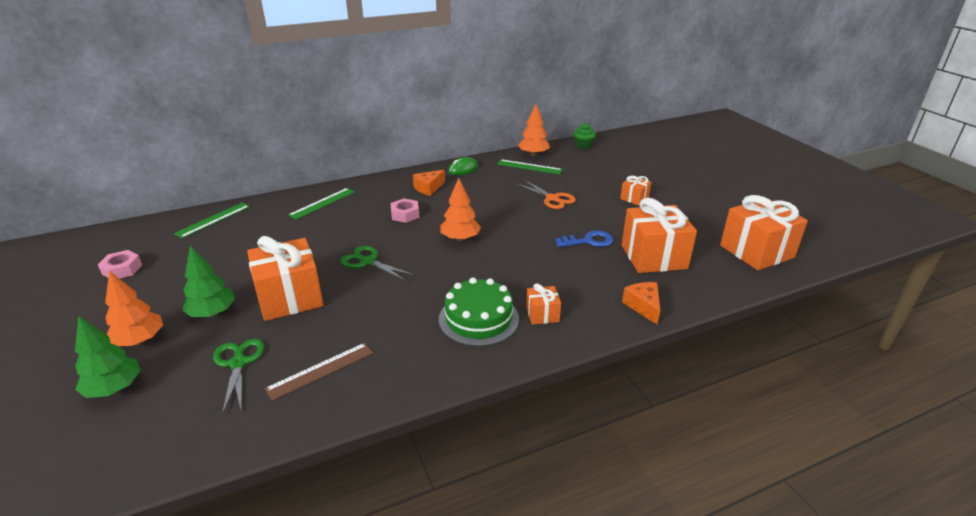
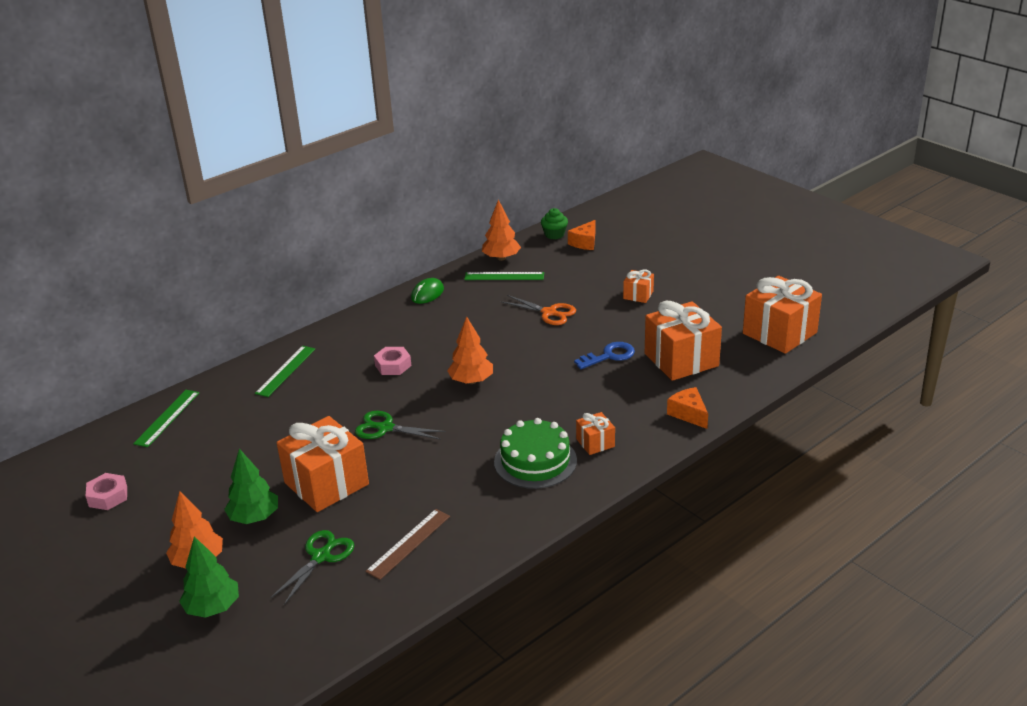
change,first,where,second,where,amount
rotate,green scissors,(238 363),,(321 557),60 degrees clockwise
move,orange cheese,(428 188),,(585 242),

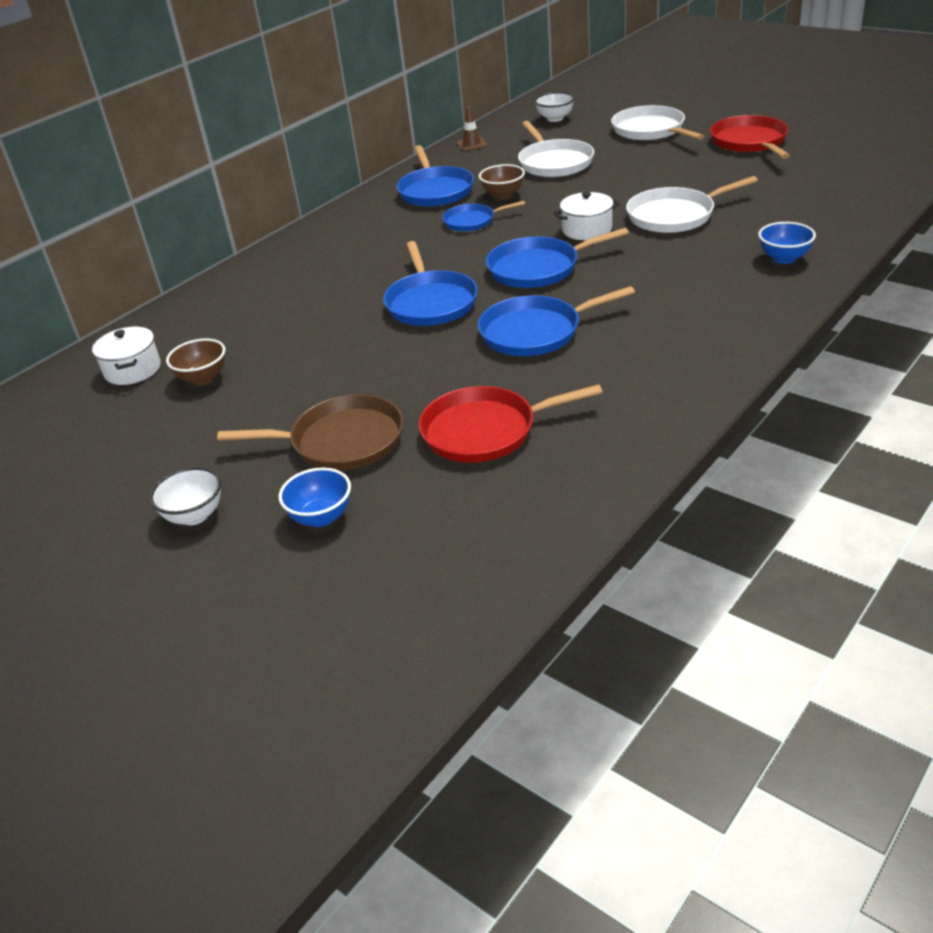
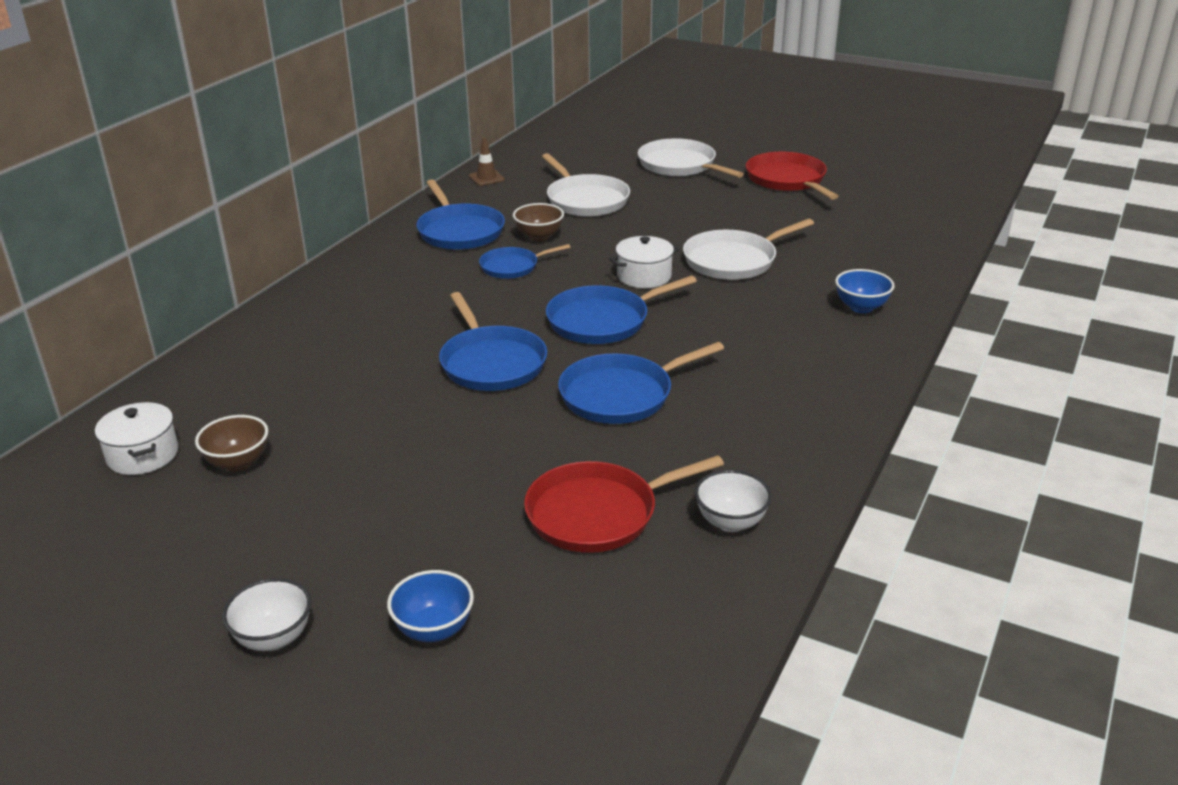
change,first,where,second,where,amount
move,white bowl,(555 118),,(730 522),
delete,brown pan,(341 441),,,

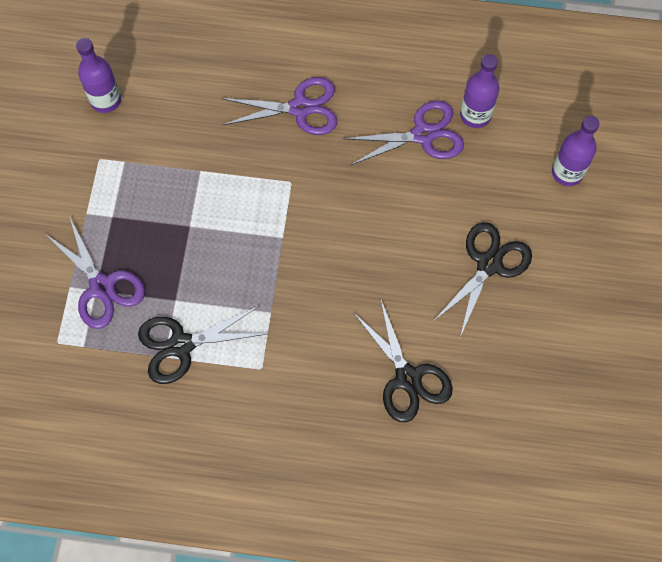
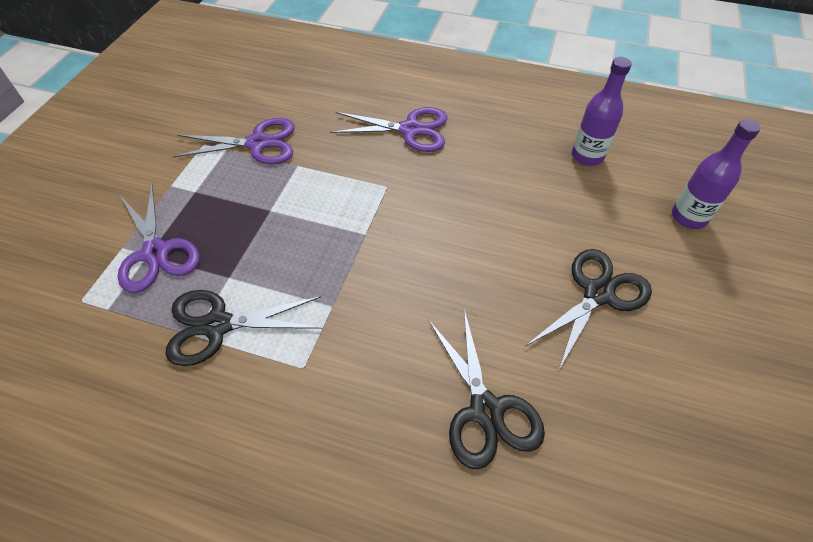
change,first,where,second,where,amount
move,purple scissors,(423 135),,(258 143),
delete,purple bottle,(106 100),,,

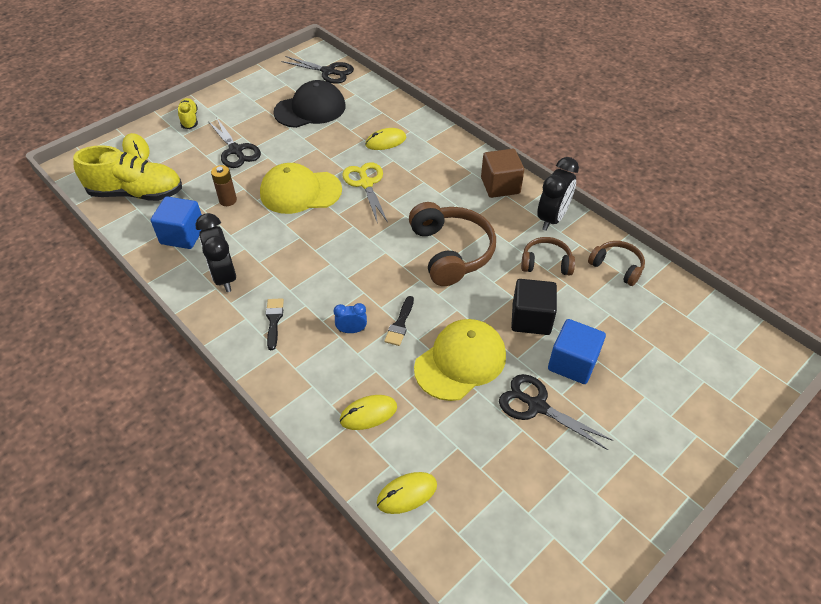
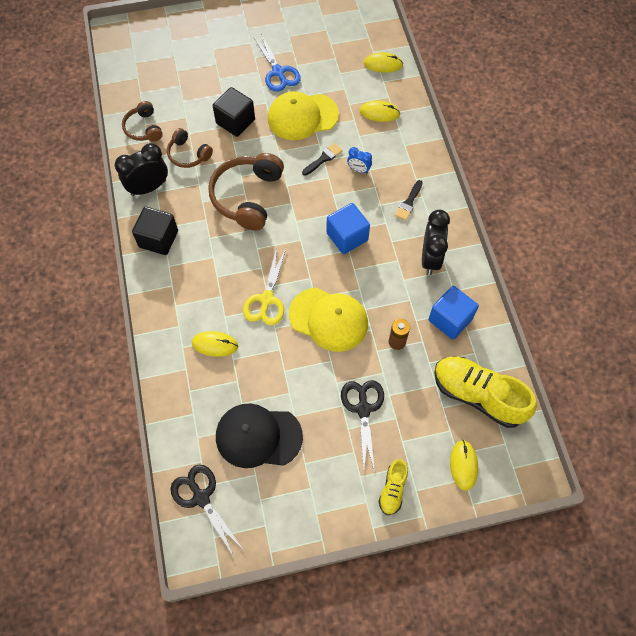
change,first,where,second,where,amount
recolor,brown cube,(500 186),black cube,(158 239),
recolor,black scissors,(537 406),blue scissors,(278 72),
move,blue cube,(572 363),,(347 236),

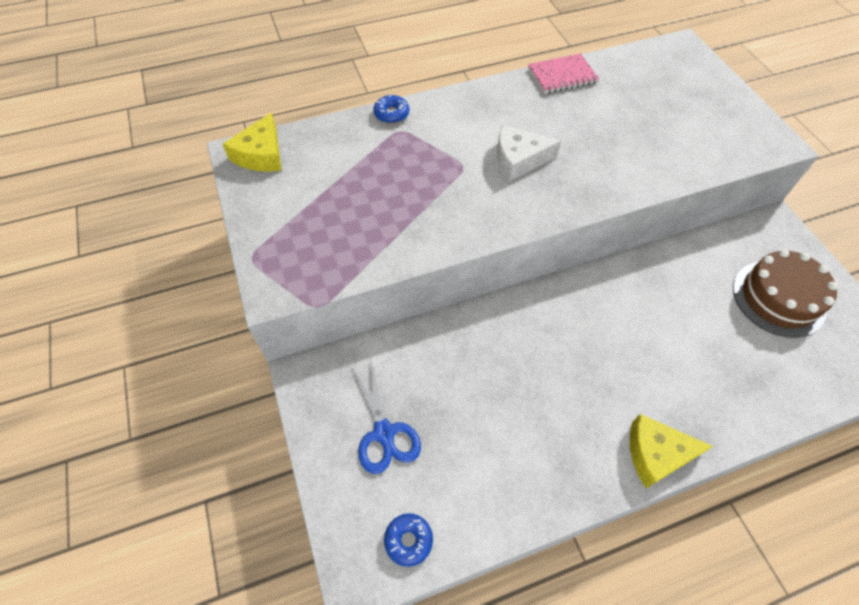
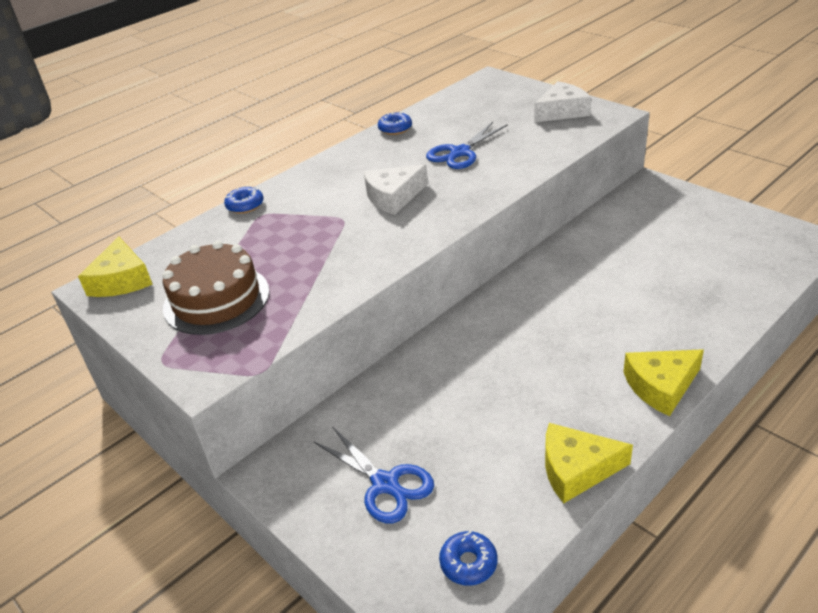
change,first,where,second,where,amount
move,brown cake,(778 298),,(216 299),
replace,pink notebook,(562 76),blue donut,(395 129),
insert,,,blue scissors,(460 152),
insert,,,white cheese,(562 111),
insert,,,yellow cheese,(576 469),

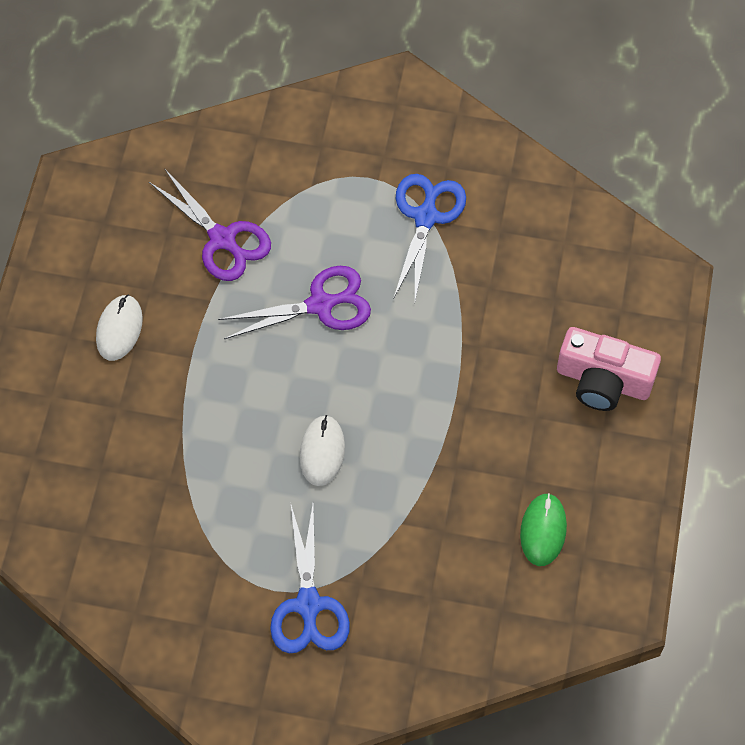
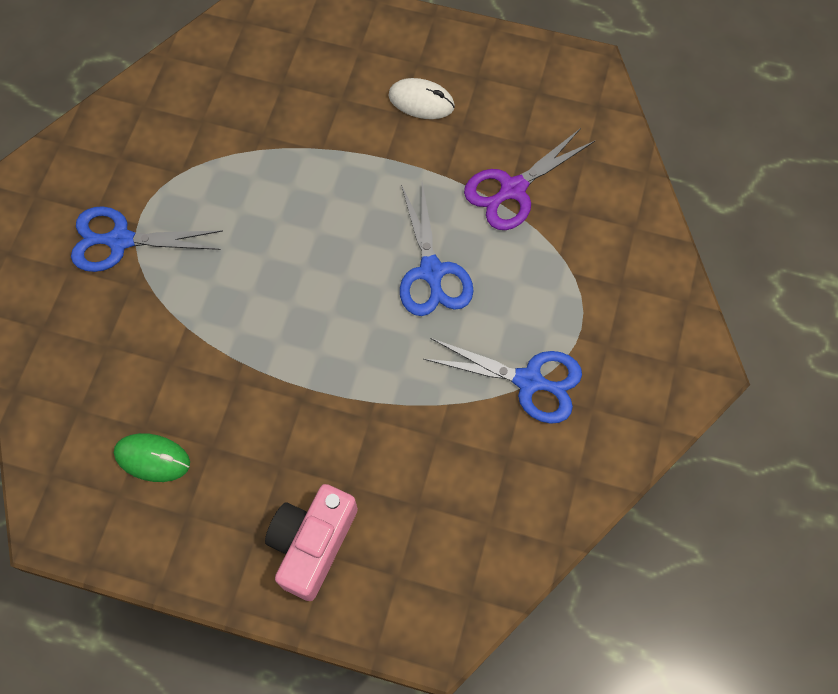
change,first,where,second,where,amount
recolor,purple scissors,(321 304),blue scissors,(431 272),
delete,white mouse,(322 452),,,

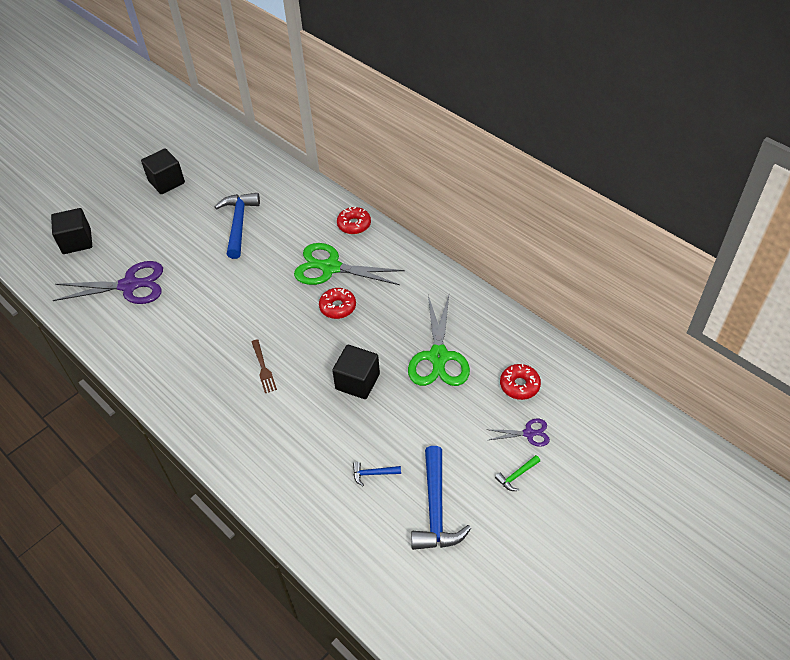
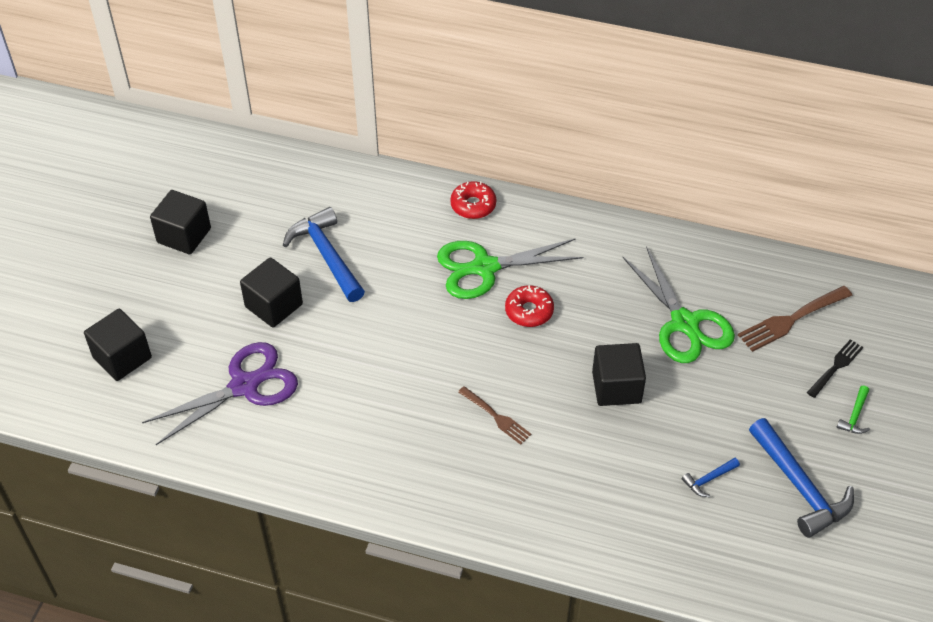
change,first,where,second,where,amount
insert,,,black cube,(274 305),
replace,red donut,(519 385),brown fork,(791 319),
replace,purple scissors,(528 433),black fork,(836 367),

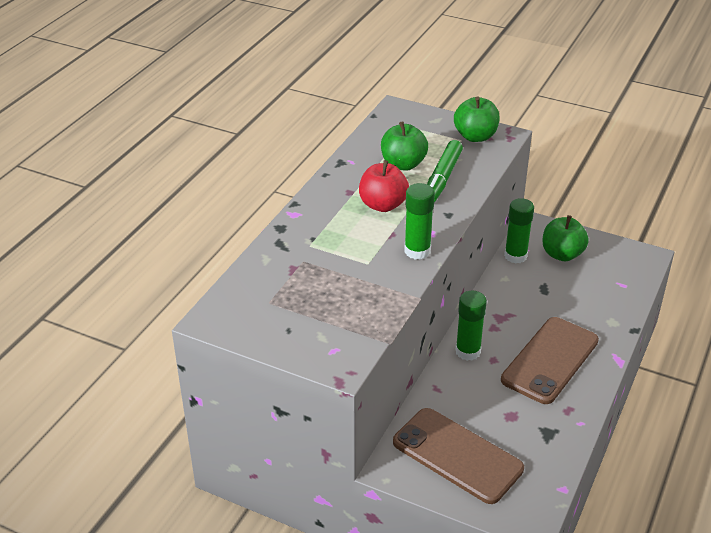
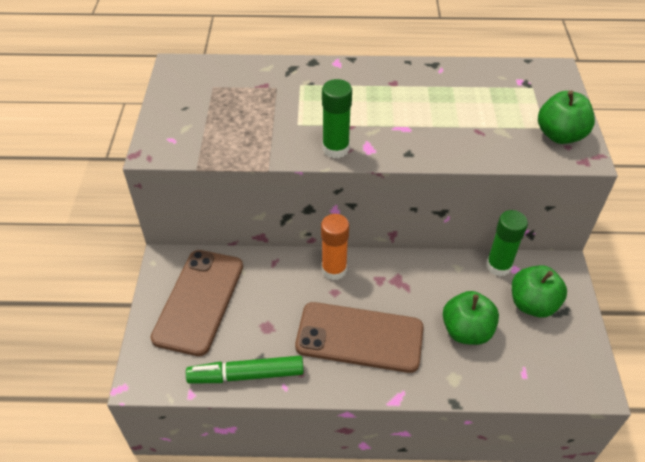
change,first,where,second,where,amount
move,green marker,(442 178),,(246 375),
recolor,green glue stick,(468 351),orange glue stick,(334 270),
move,green apple,(403 164),,(466 331),
delete,red apple,(383 205),,,

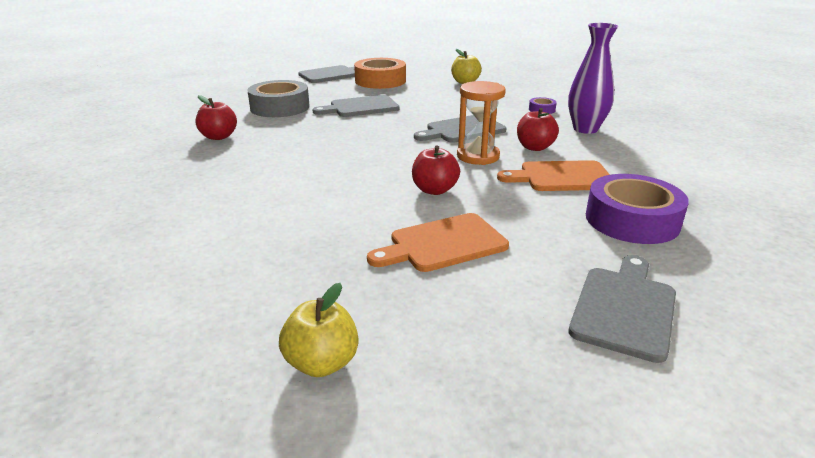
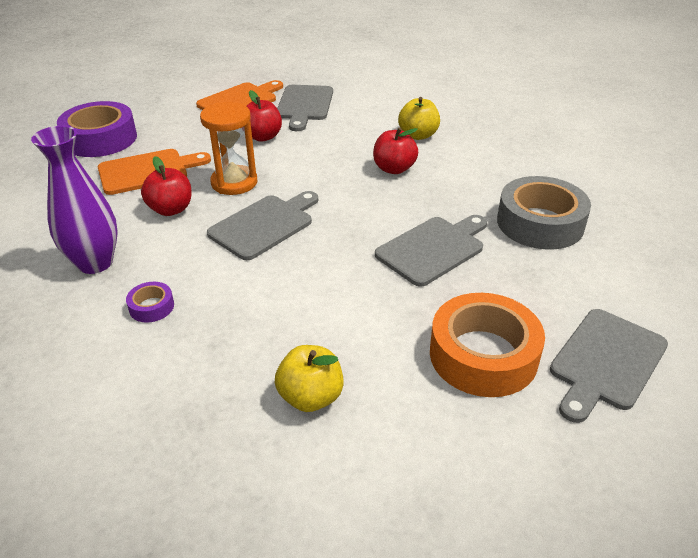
change,first,where,second,where,amount
move,grey cutting board,(624 308),,(304 105),
move,red apple,(219 137),,(394 169),
move,yellow apple,(322 363),,(418 135),

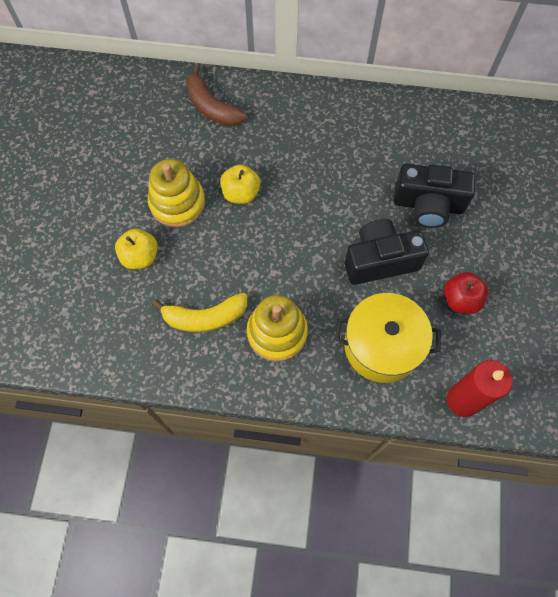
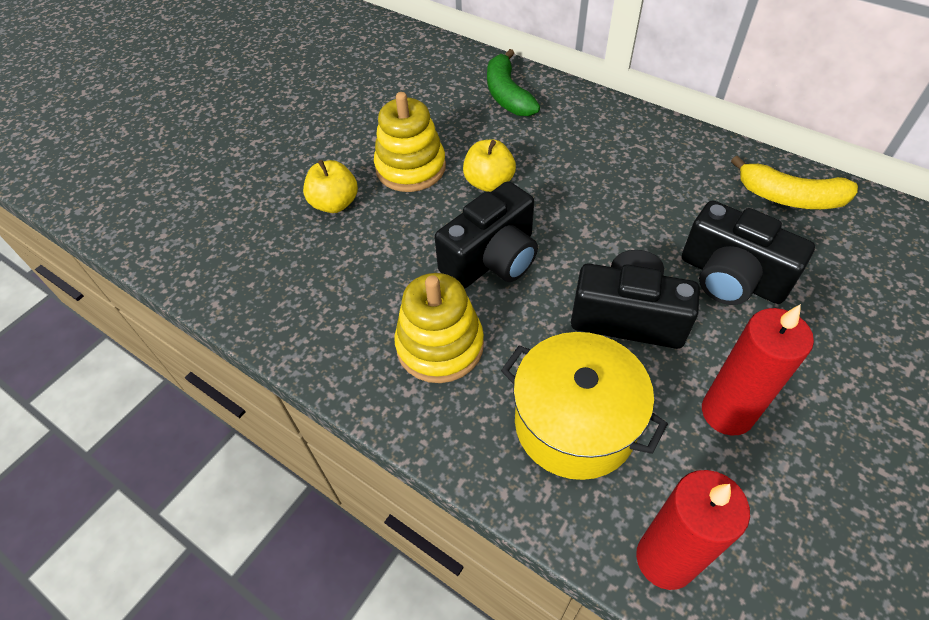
change,first,where,second,where,amount
insert,,,black camera,(492 259),
recolor,brown banana,(212 107),green banana,(507 95),
replace,red apple,(460 299),red candle,(727 412),
move,yellow banana,(205 317),,(789 197),

